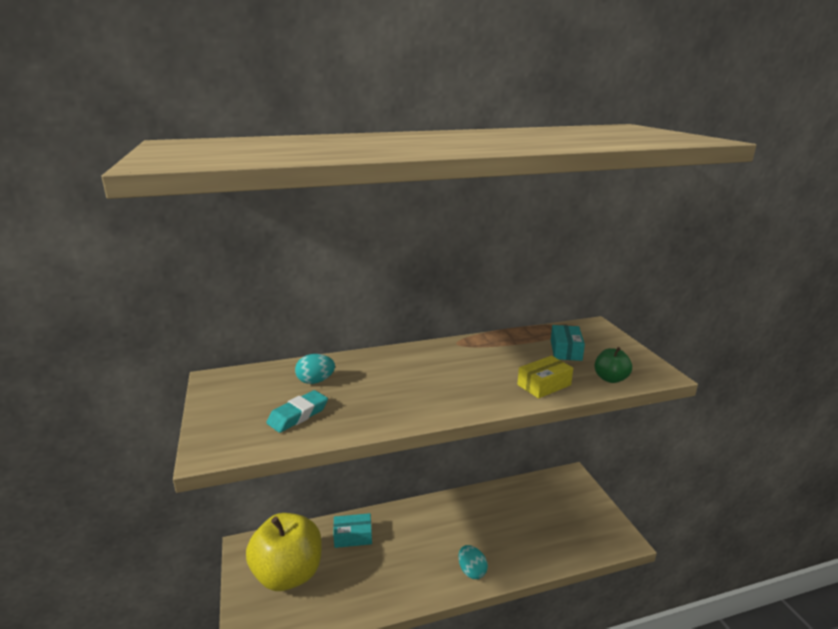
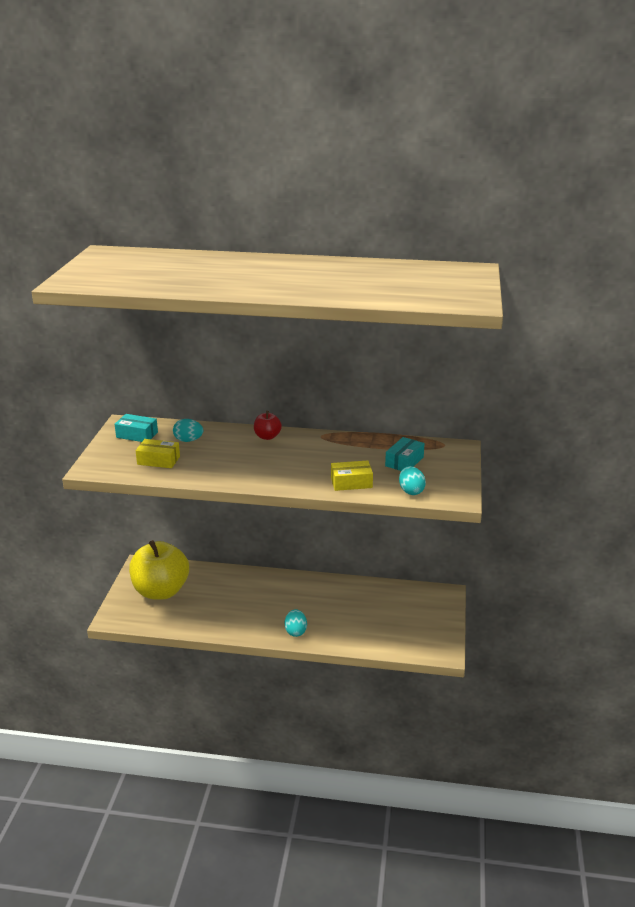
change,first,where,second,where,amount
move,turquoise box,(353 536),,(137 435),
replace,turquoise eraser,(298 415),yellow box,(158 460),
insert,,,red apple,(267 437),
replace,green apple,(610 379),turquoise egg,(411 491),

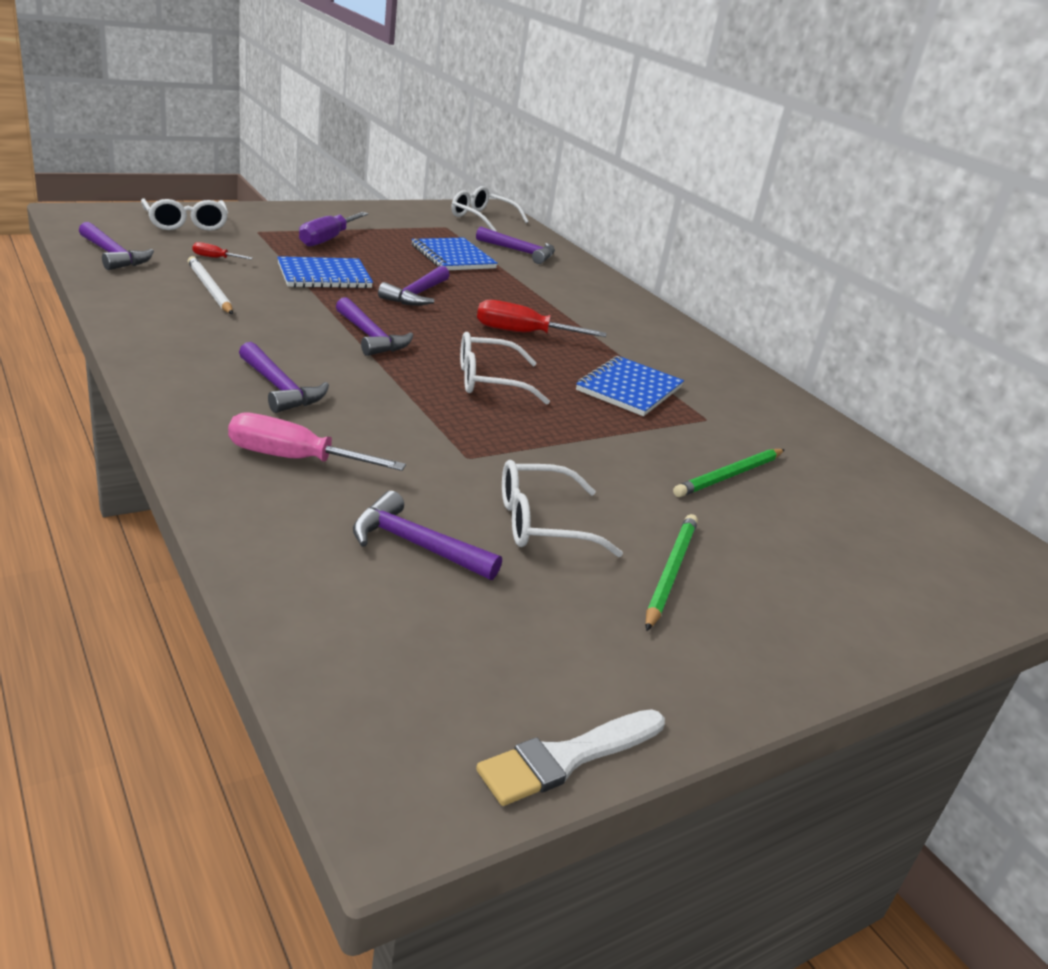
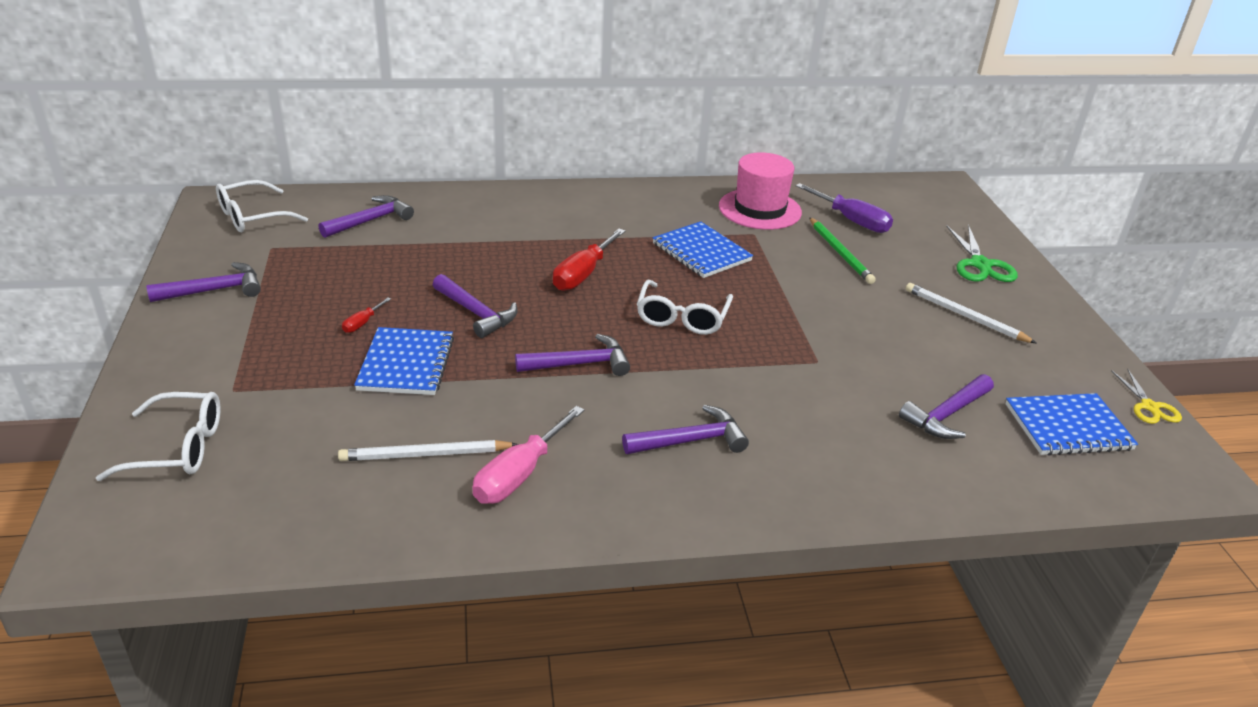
change,first,where,second,where,amount
move,purple hammer,(114 255),,(215 290),
move,red screwdriver,(215 258),,(362 323),
move,pink screwdriver,(294 459),,(519 474),
insert,,,pink hat,(760 209),
move,purple screwdriver,(327 239),,(851 221),
recolor,green pencil,(670 572),white pencil,(964 316),
insert,,,green scissors,(980 265),
move,blue notebook,(453 257),,(1068 427),
replace,white brush,(566 758),yellow scissors,(1149 407),
delete,white glasses,(542 523),,,

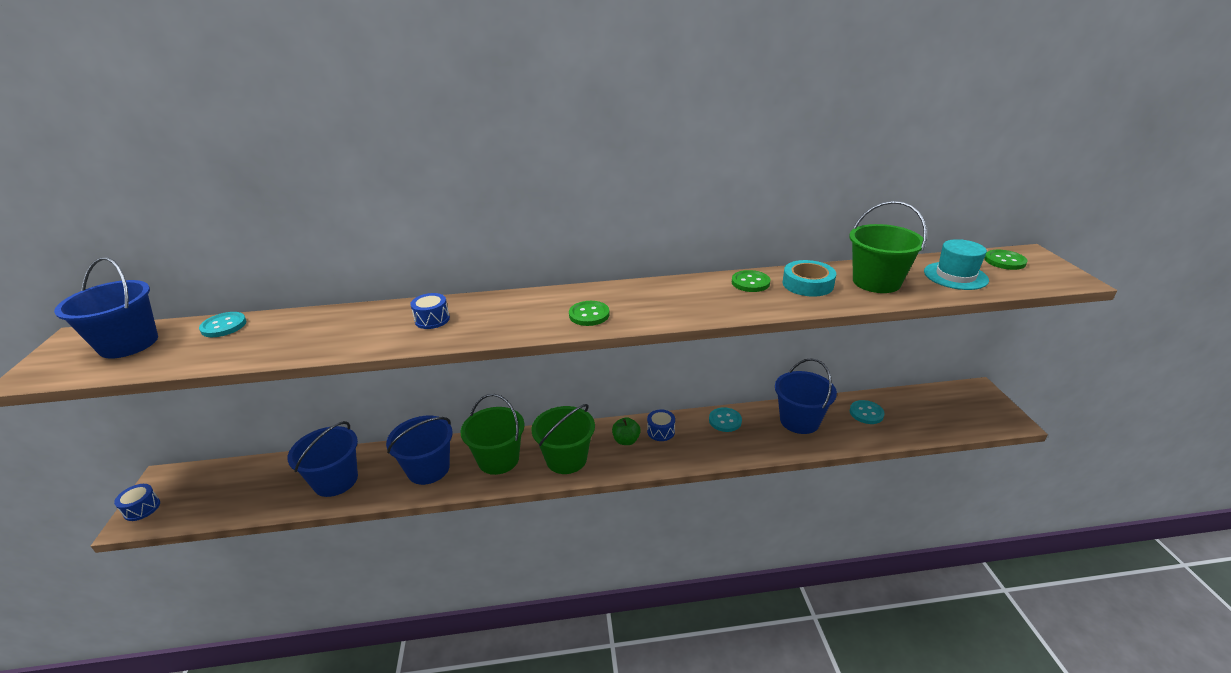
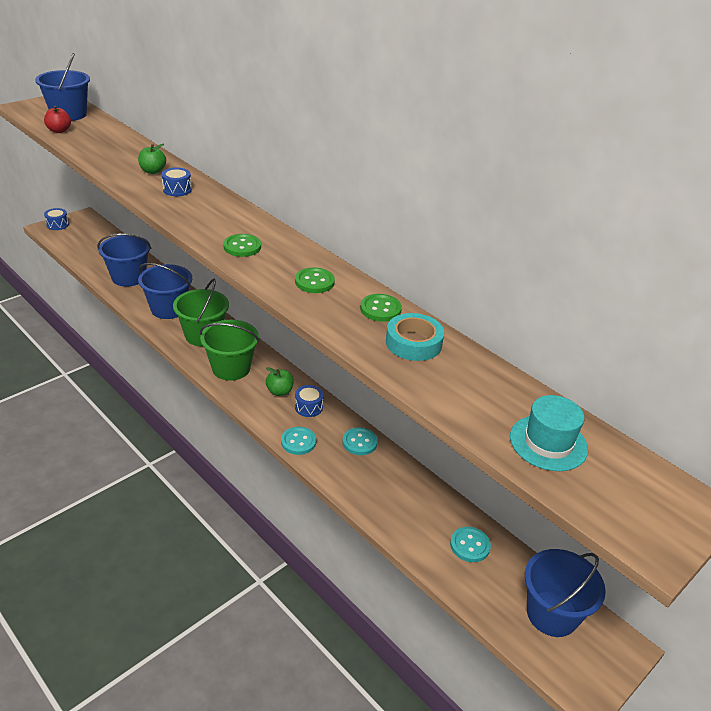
change,first,where,second,where,amount
insert,,,red apple,(59 131),
insert,,,green apple,(153 171),
move,turquoise button,(224 326),,(298 442),
move,green button,(1004 261),,(314 282),
move,blue bucket,(799 421),,(552 614),
delete,green bucket,(876 282),,,

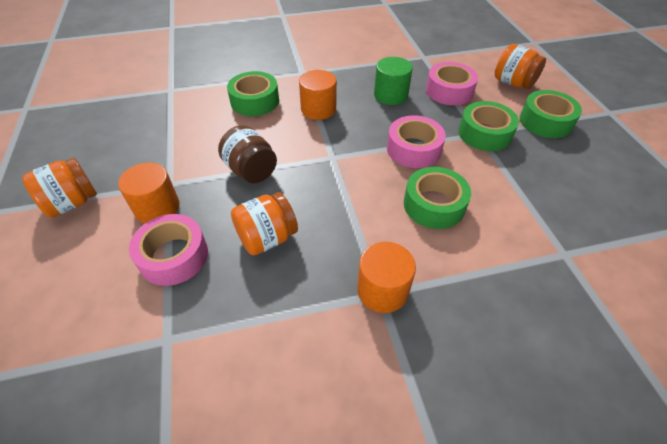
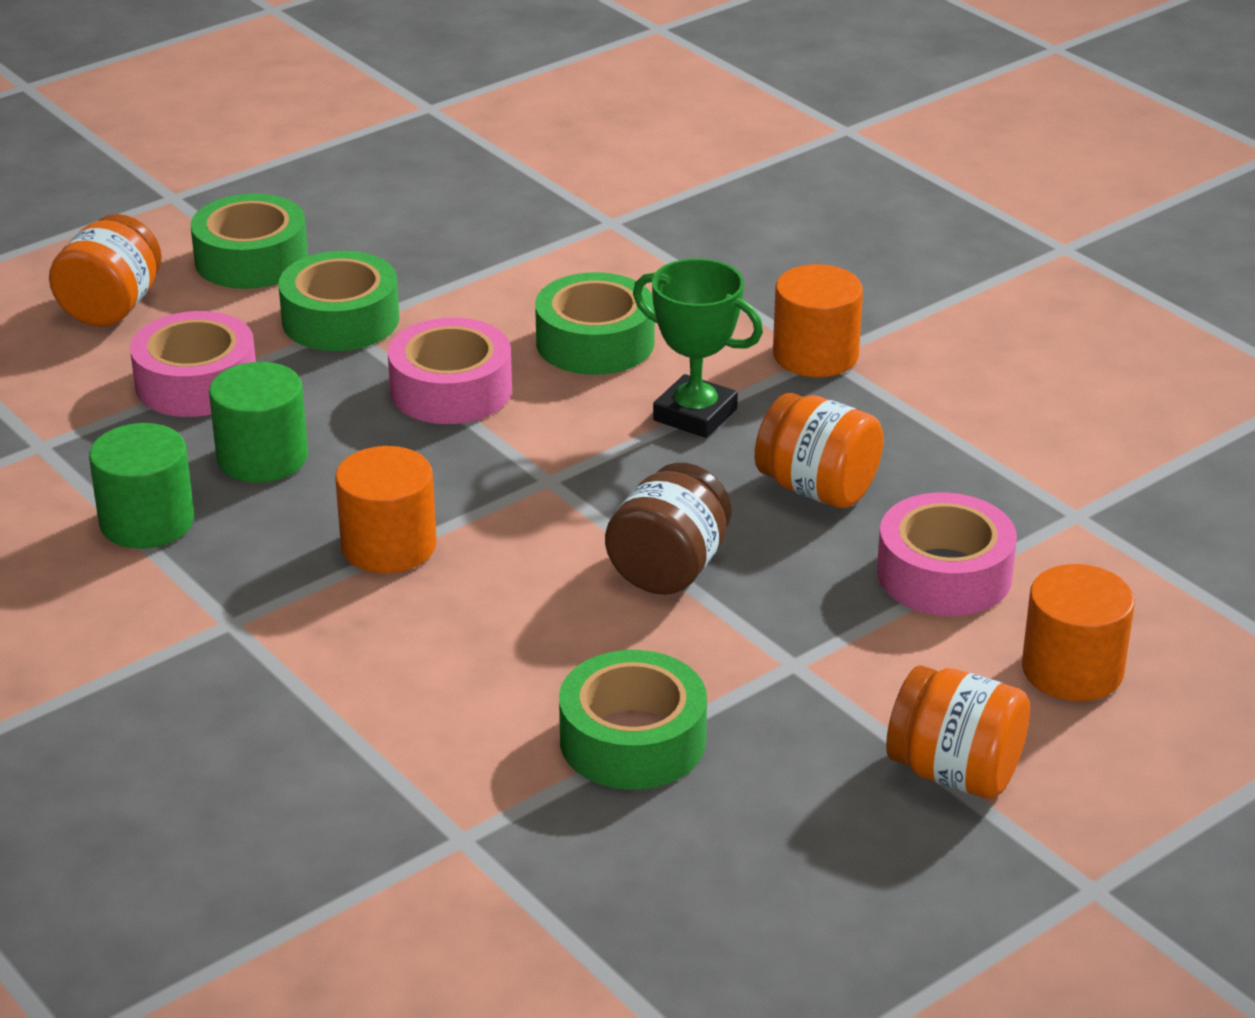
change,first,where,second,where,amount
insert,,,green cylinder,(147 521),
move,green tape,(255 101),,(632 740),
insert,,,green trophy,(695 415),
move,orange cylinder,(157 207),,(1072 670),

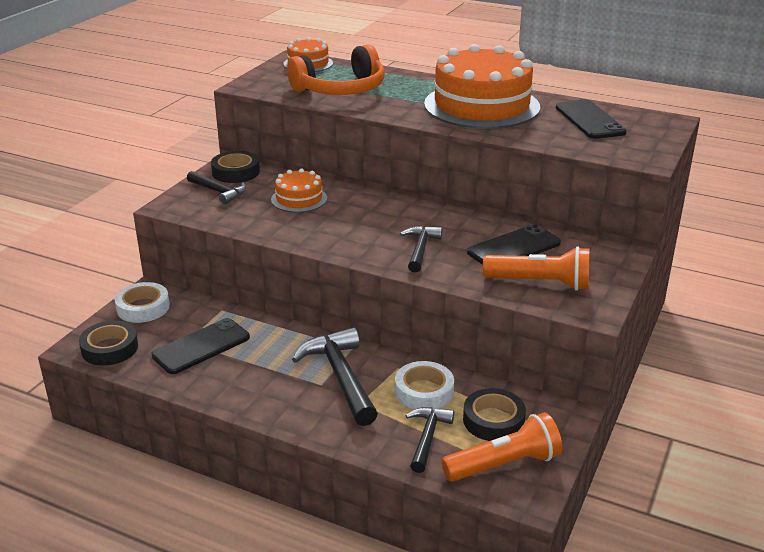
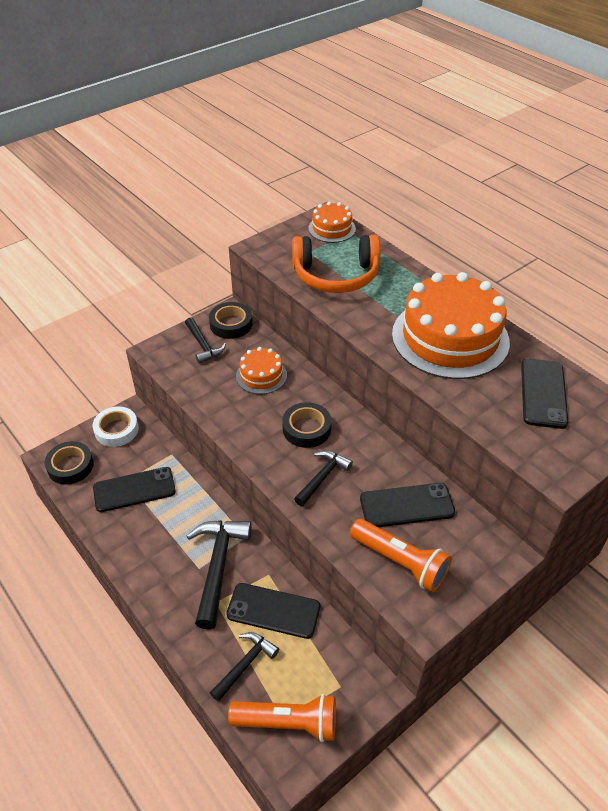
change,first,where,second,where,amount
replace,white tape,(424 391),black phone,(273 610),
move,black tape,(493 420),,(306 429),

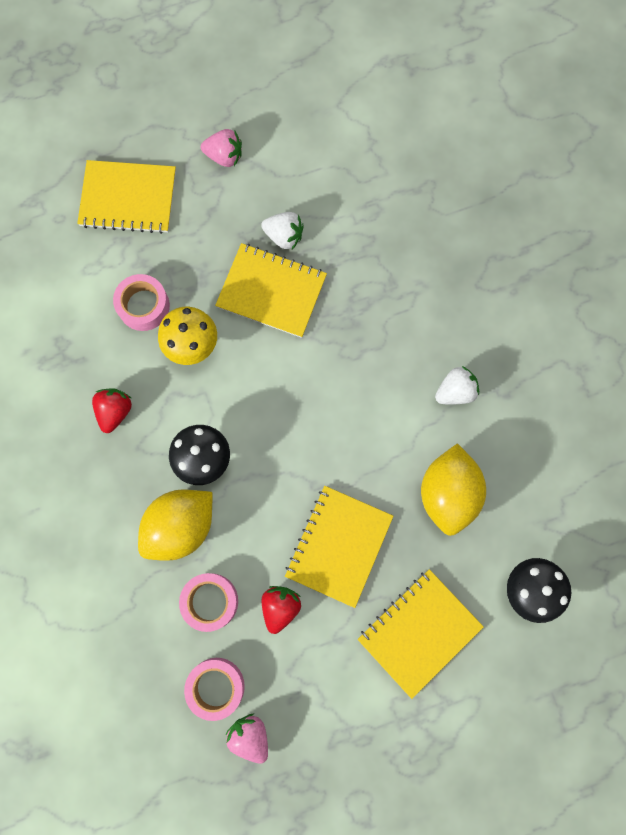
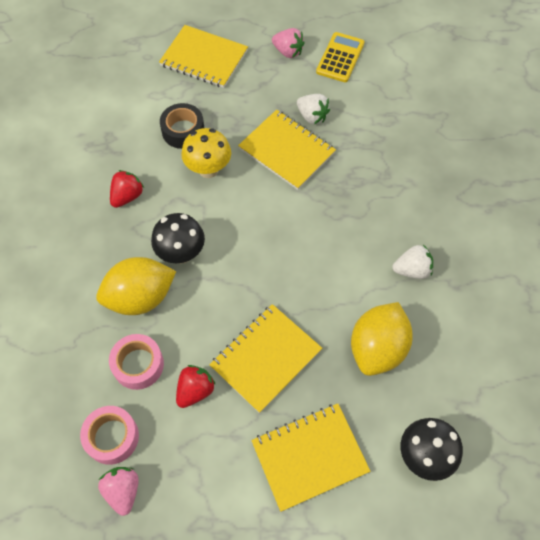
change,first,where,second,where,amount
recolor,pink tape,(143 306),black tape,(183 131),
insert,,,yellow calculator,(340 58),

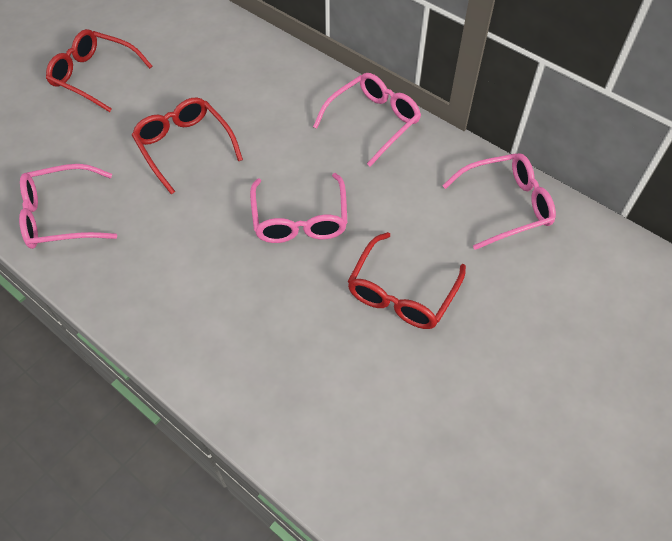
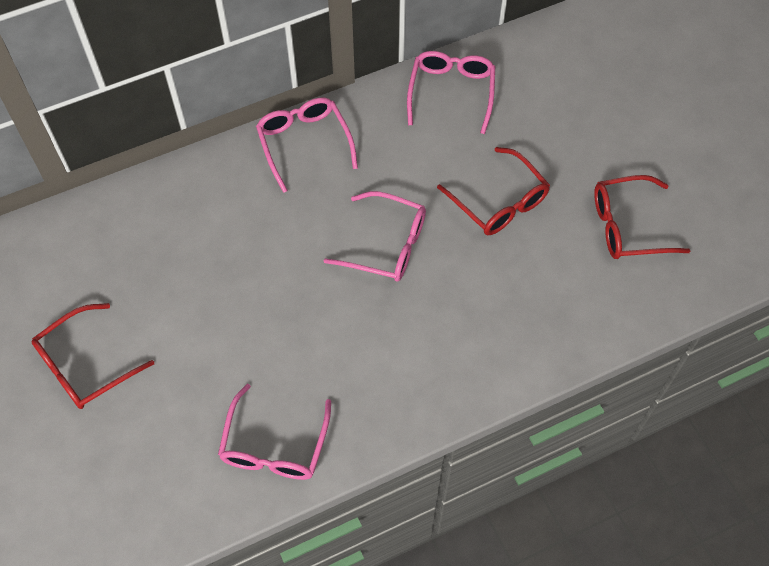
change,first,where,second,where,amount
move,red glasses,(184 146),,(627 226),

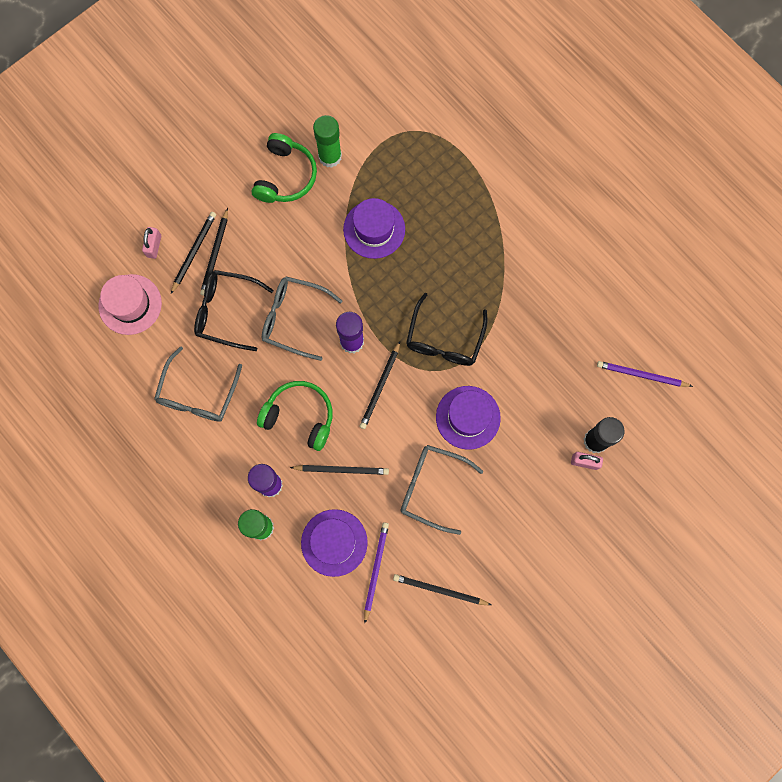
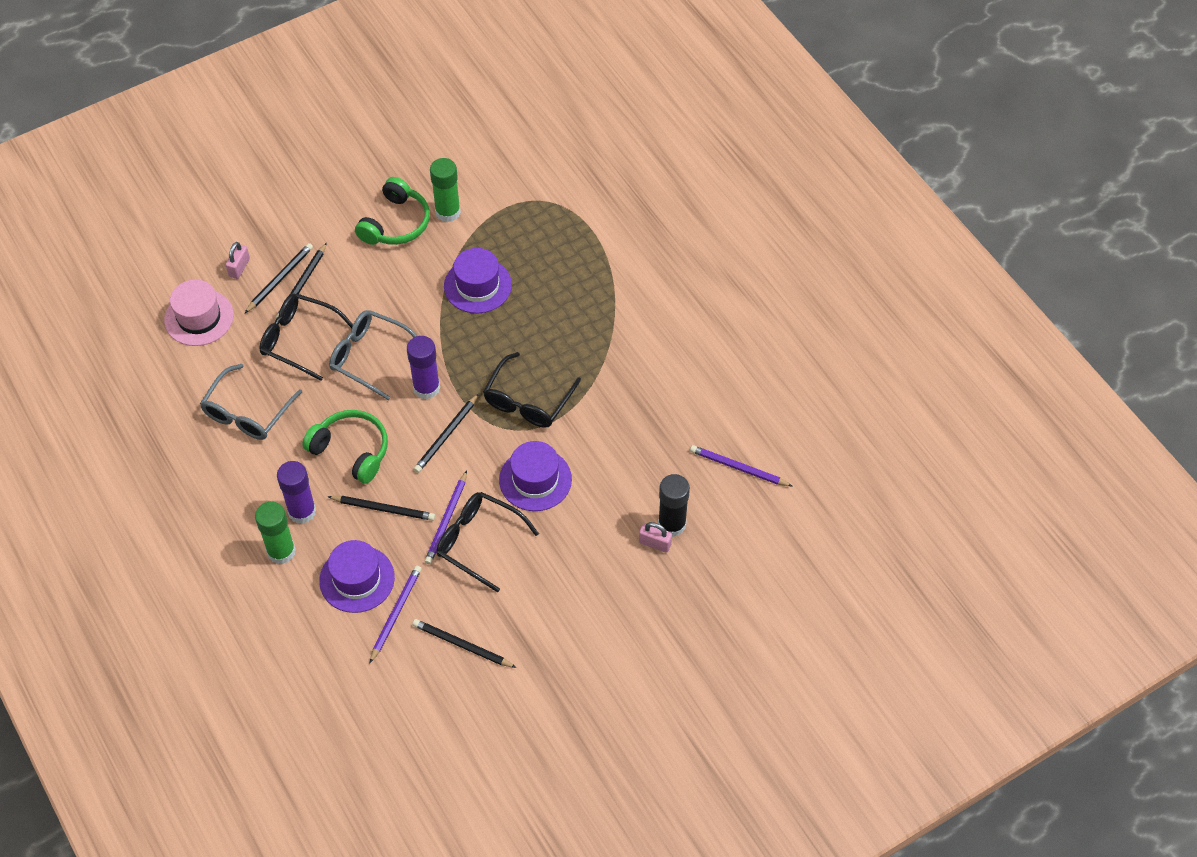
change,first,where,second,where,amount
insert,,,purple pencil,(447 520),
recolor,grey glasses,(432 487),black glasses,(479 542),

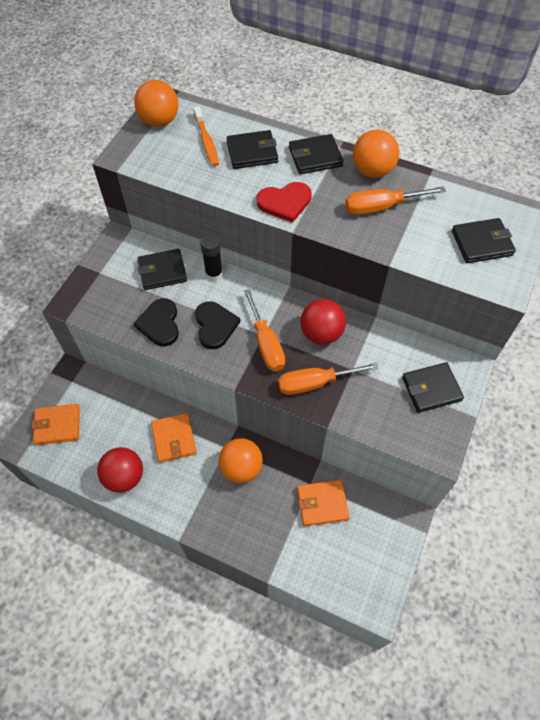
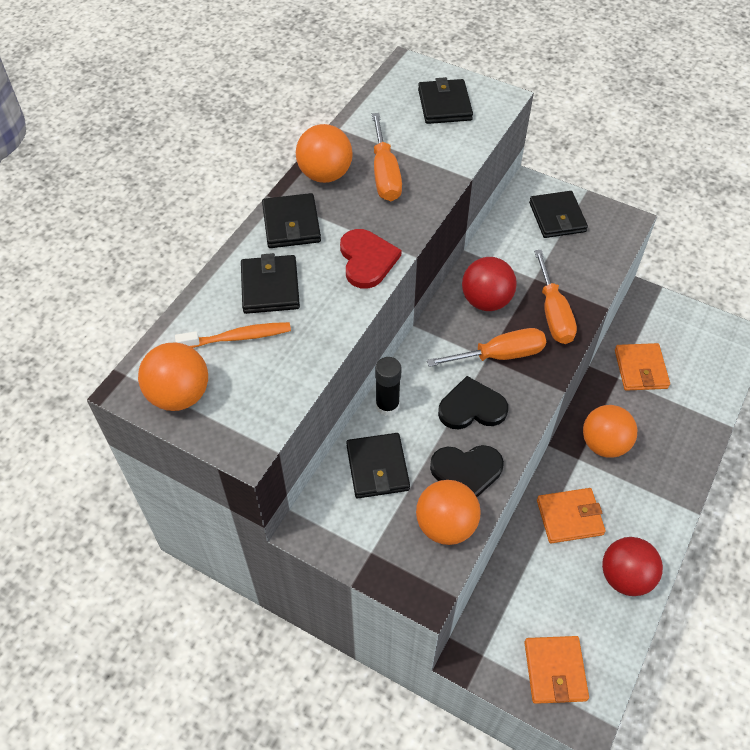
change,first,where,second,where,amount
insert,,,orange ball,(446 525),

